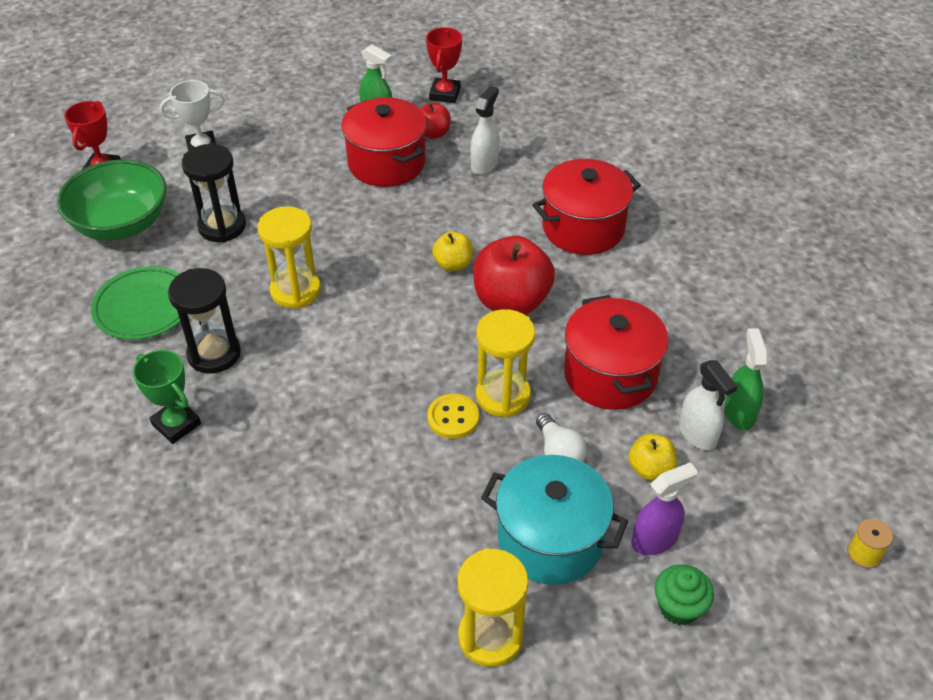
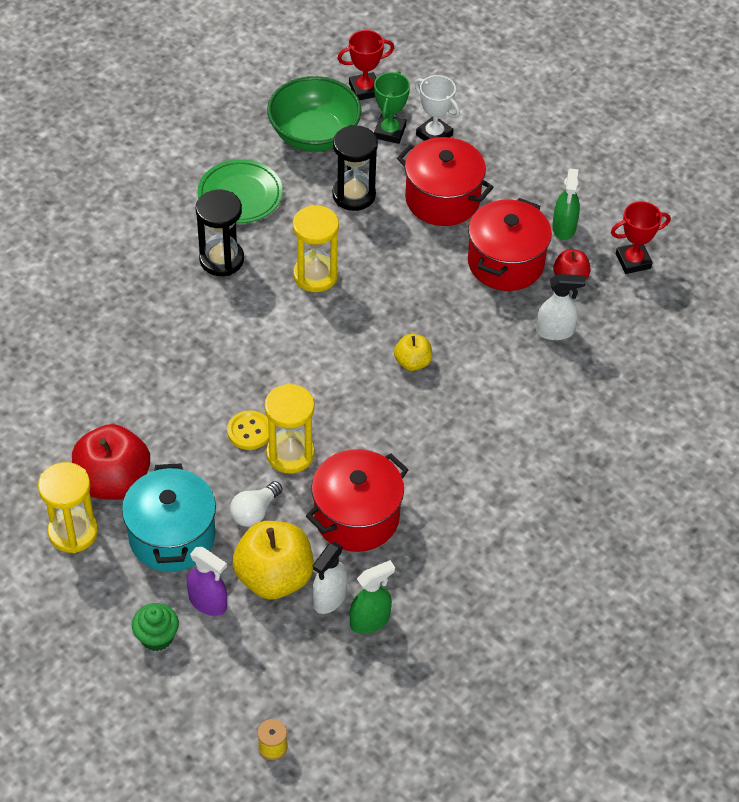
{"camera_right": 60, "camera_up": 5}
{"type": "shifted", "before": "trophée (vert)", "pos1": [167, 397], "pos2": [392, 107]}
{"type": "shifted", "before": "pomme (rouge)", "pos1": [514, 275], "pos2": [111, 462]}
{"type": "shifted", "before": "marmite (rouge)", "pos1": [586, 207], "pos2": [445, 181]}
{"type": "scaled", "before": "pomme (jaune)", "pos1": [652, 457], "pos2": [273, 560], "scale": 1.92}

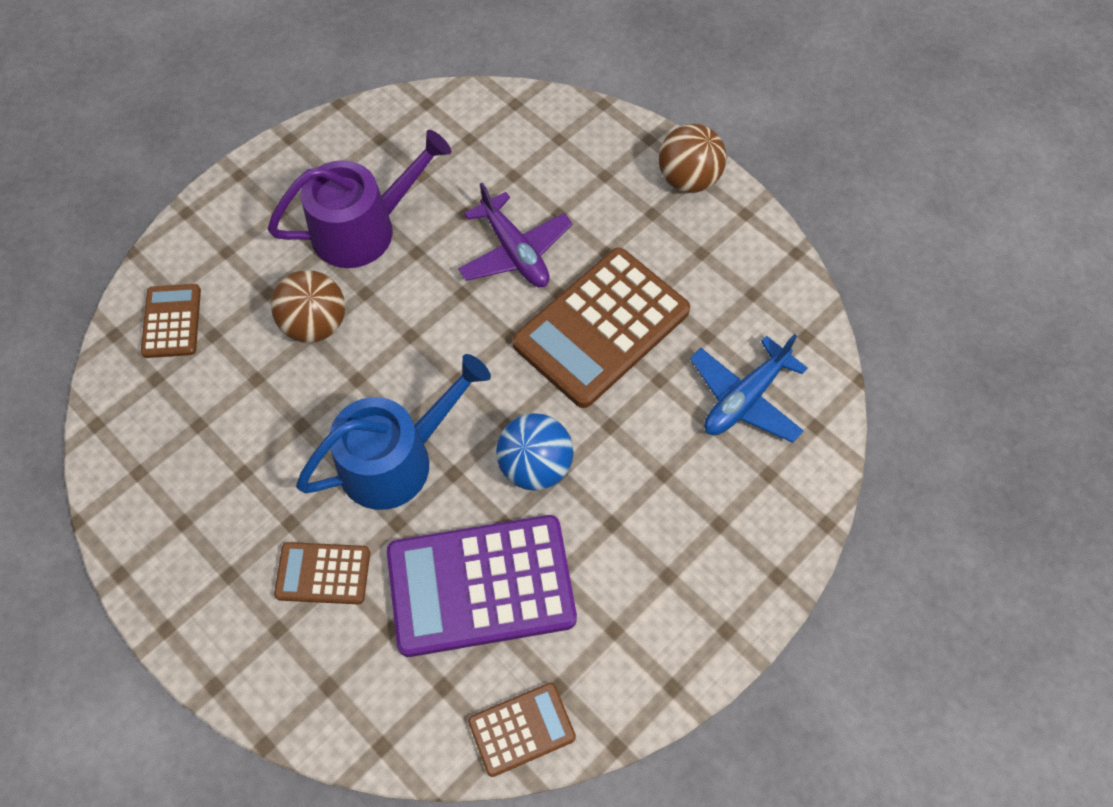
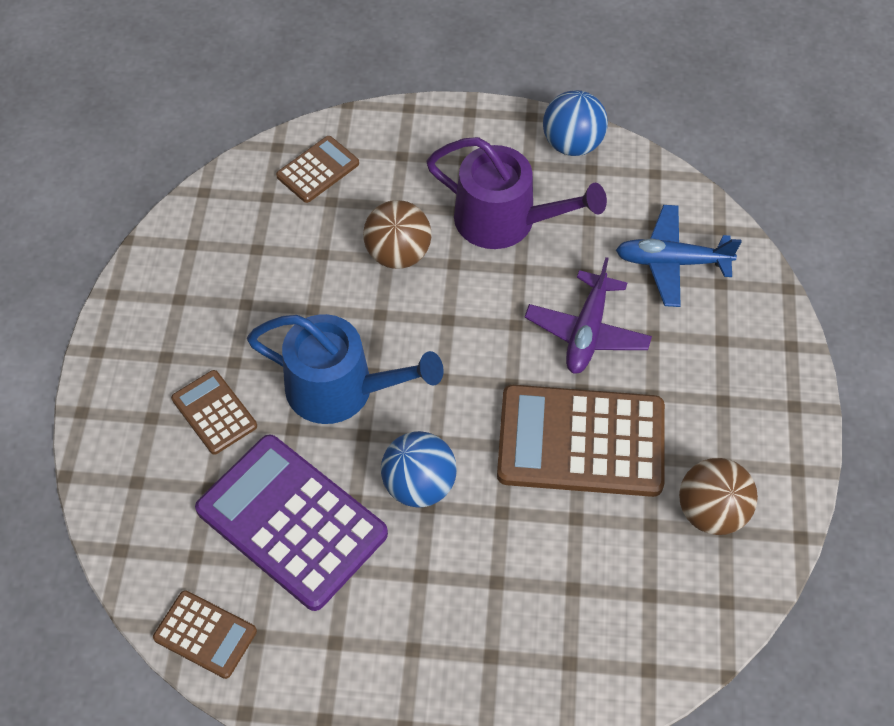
{"camera_right": 50, "camera_up": -5}
{"type": "shifted", "before": "balle (marron)", "pos1": [692, 158], "pos2": [718, 496]}
{"type": "shifted", "before": "avion (bleu)", "pos1": [749, 388], "pos2": [678, 256]}
{"type": "new", "after": "balle (bleu)", "pos2": [575, 123]}

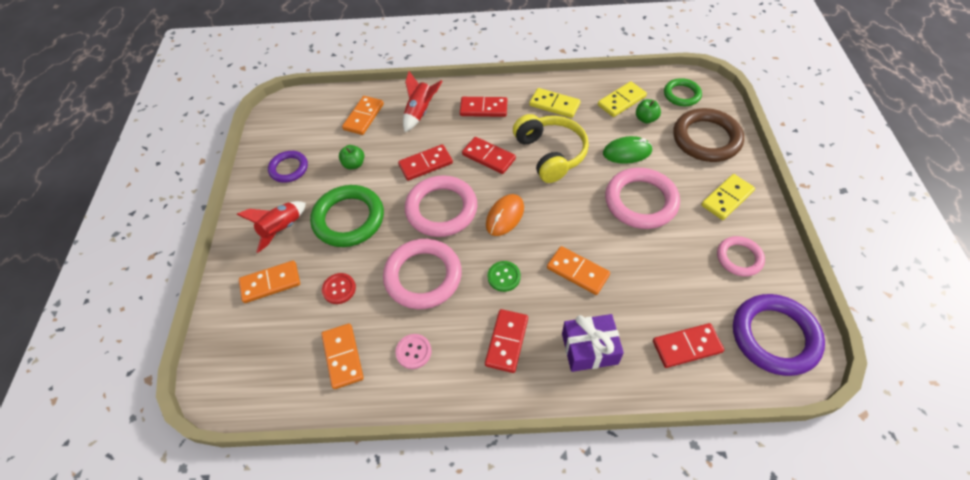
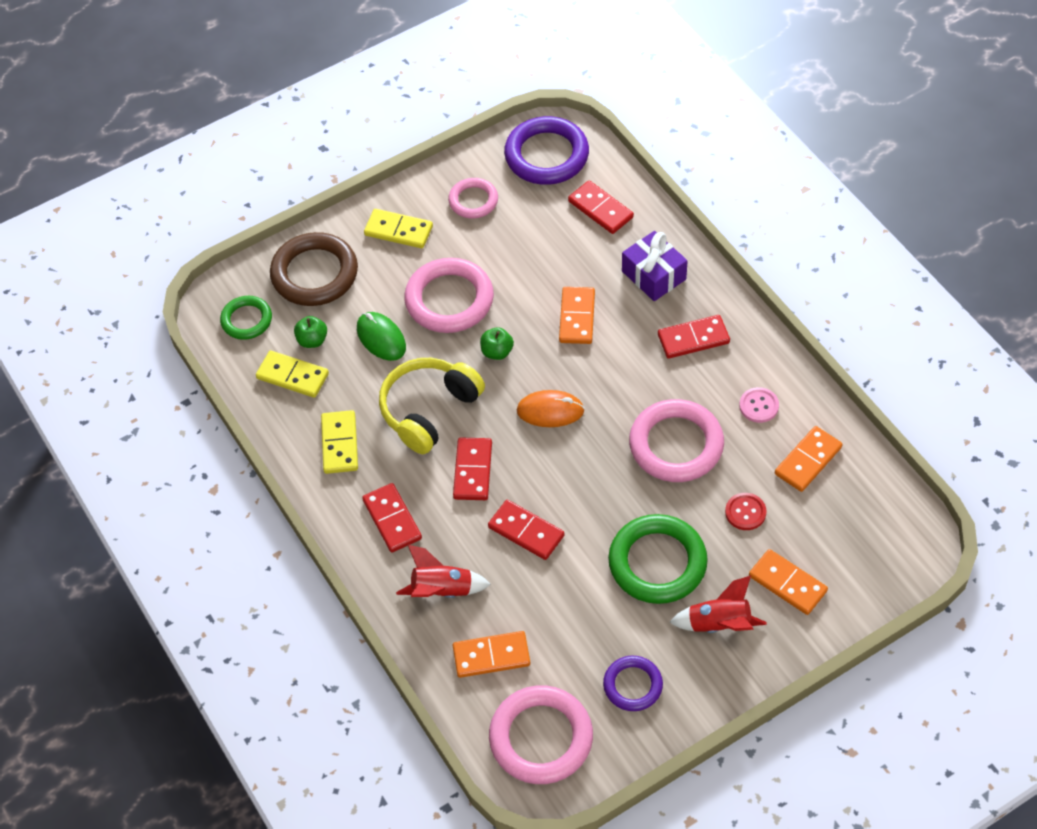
{"camera_right": -120, "camera_up": 0}
{"type": "shifted", "before": "pomme (vert)", "pos1": [351, 157], "pos2": [497, 343]}
{"type": "shifted", "before": "anneau (rose)", "pos1": [441, 206], "pos2": [541, 734]}
{"type": "gone", "before": "bouton (vert)", "pos1": [504, 276]}

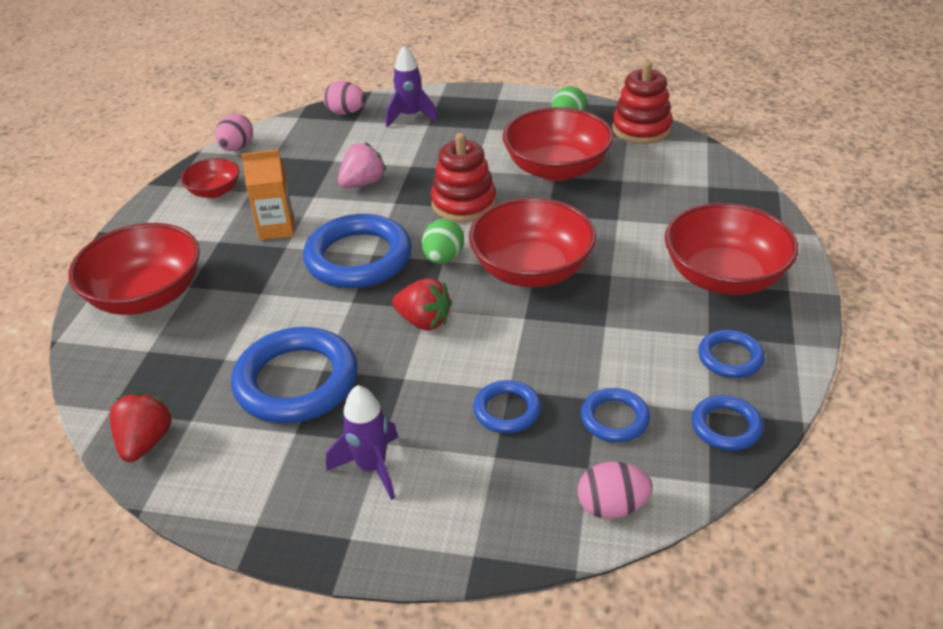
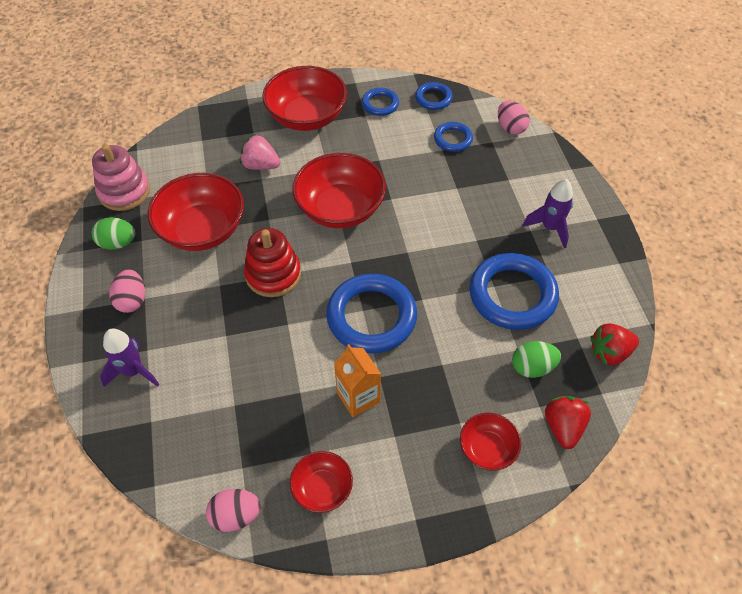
{"camera_right": -115, "camera_up": 15}
{"type": "scaled", "before": "bol (rouge)", "pos1": [134, 269], "pos2": [490, 442], "scale": 0.53}
{"type": "shifted", "before": "œuf (rose)", "pos1": [344, 98], "pos2": [127, 291]}
{"type": "shifted", "before": "fraise (rose)", "pos1": [362, 165], "pos2": [260, 152]}
{"type": "shifted", "before": "fraise (rouge)", "pos1": [422, 304], "pos2": [568, 422]}
{"type": "shifted", "before": "œuf (vert)", "pos1": [443, 241], "pos2": [536, 359]}
{"type": "gone", "before": "anneau (bleu)", "pos1": [507, 406]}
{"type": "repainted", "before": "jouet à empiler (rouge)", "after": "jouet à empiler (rose)", "pos1": [642, 102], "pos2": [121, 177]}

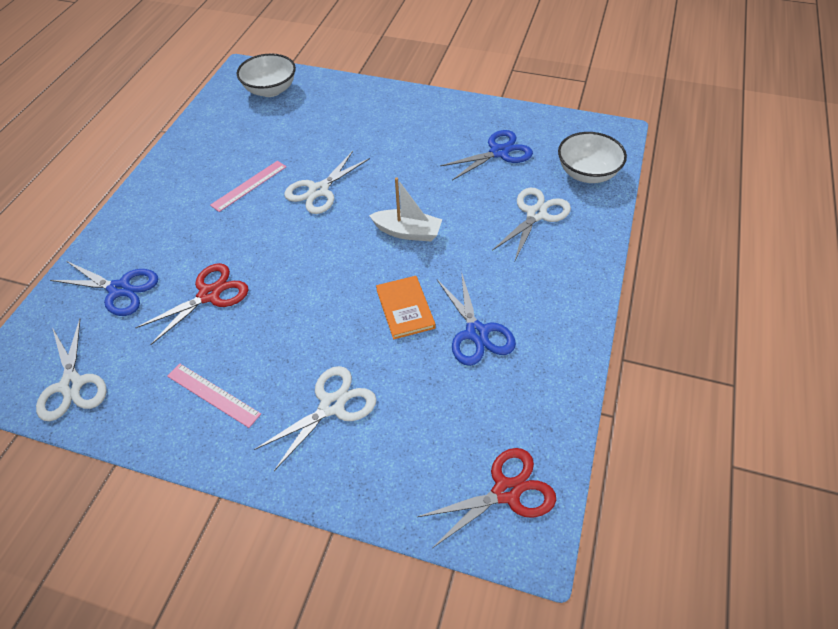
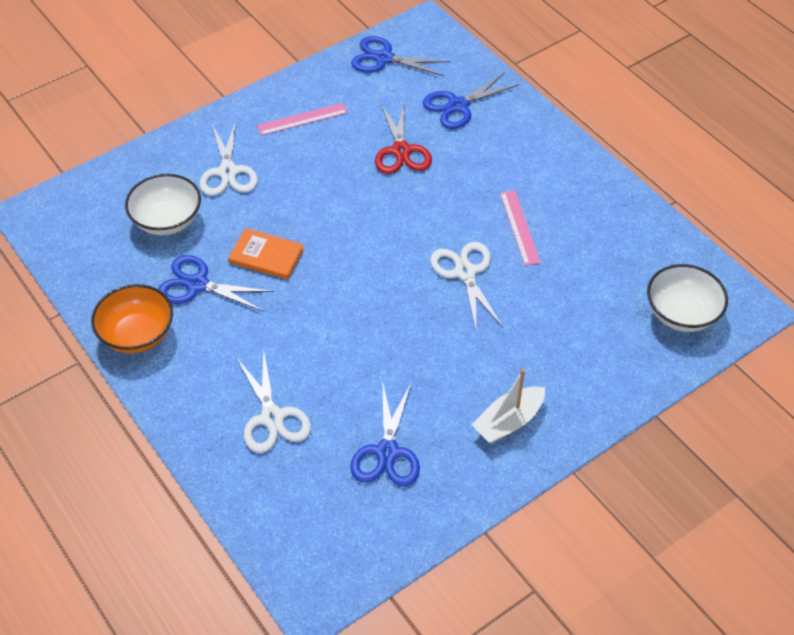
{"camera_right": 125, "camera_up": 0}
{"type": "repainted", "before": "ciseaux (blanc)", "after": "ciseaux (bleu)", "pos1": [71, 370], "pos2": [400, 56]}
{"type": "shifted", "before": "bateau (blanc)", "pos1": [405, 209], "pos2": [508, 406]}
{"type": "gone", "before": "ciseaux (rouge)", "pos1": [486, 498]}
{"type": "shifted", "before": "bol (blanc)", "pos1": [592, 157], "pos2": [163, 204]}
{"type": "new", "after": "bol (orange)", "pos2": [132, 318]}

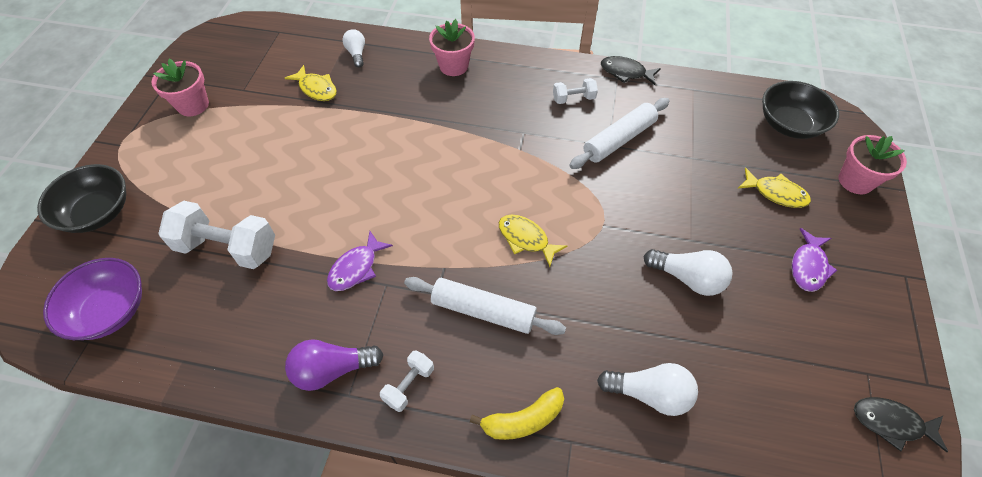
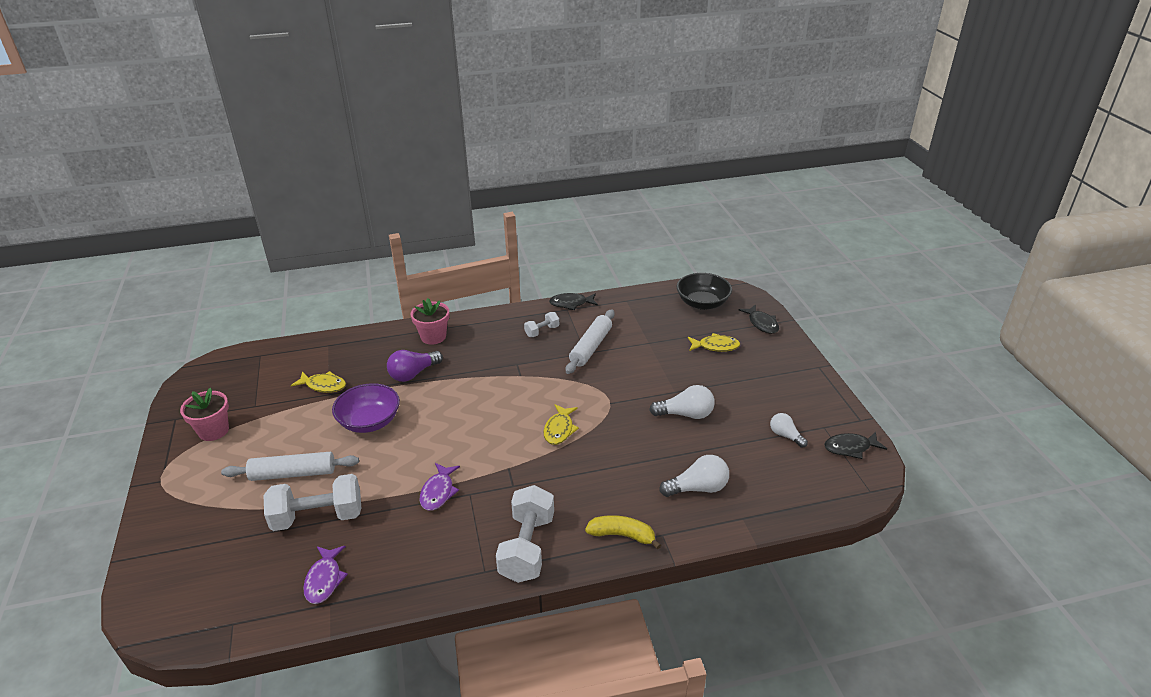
{"camera_right": -25, "camera_up": -20}
{"type": "gone", "before": "bol (noir)", "pos1": [81, 198]}
{"type": "shifted", "before": "bol (violet)", "pos1": [92, 299], "pos2": [366, 408]}
{"type": "shifted", "before": "ampoule (violet)", "pos1": [334, 365], "pos2": [415, 366]}
{"type": "shifted", "before": "ampoule (blanc)", "pos1": [353, 48], "pos2": [789, 430]}
{"type": "scaled", "before": "haltère (blanc)", "pos1": [407, 381], "pos2": [525, 534], "scale": 1.97}
{"type": "shifted", "before": "rouleau à pâtisserie (blanc)", "pos1": [485, 306], "pos2": [290, 466]}
{"type": "rotated", "before": "banane (jaune)", "pos1": [517, 413], "pos2": [623, 532], "turn": -120}
{"type": "rotated", "before": "poisson (jaune)", "pos1": [533, 240], "pos2": [561, 424], "turn": -90}
{"type": "shifted", "before": "poisson (violet)", "pos1": [814, 260], "pos2": [325, 575]}
{"type": "swapped", "before": "pot de fleurs (rose)", "after": "poisson (noir)", "pos1": [873, 164], "pos2": [758, 319]}

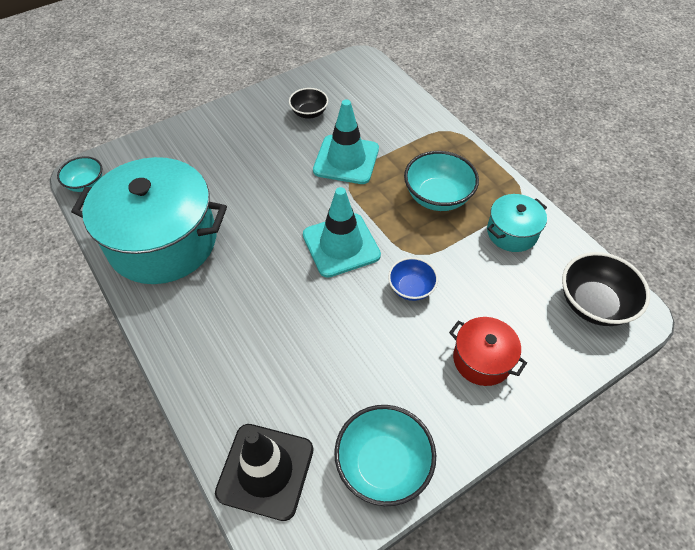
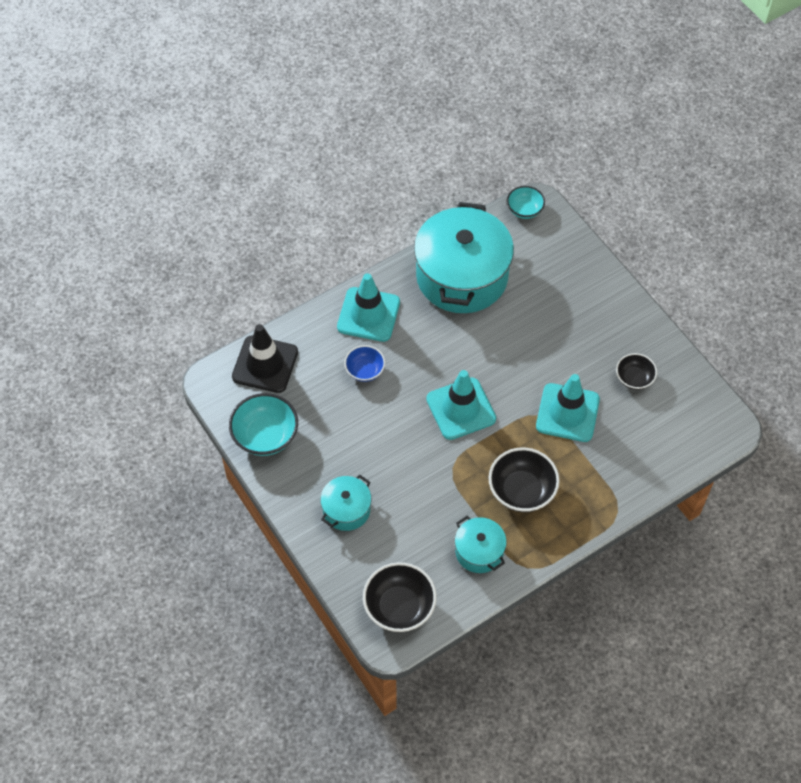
{"camera_right": 90, "camera_up": 5}
{"type": "shifted", "before": "bol (bleu)", "pos1": [413, 279], "pos2": [364, 363]}
{"type": "repainted", "before": "bol (turquoise)", "after": "bol (noir)", "pos1": [441, 181], "pos2": [524, 479]}
{"type": "repainted", "before": "marmite (rouge)", "after": "marmite (turquoise)", "pos1": [488, 351], "pos2": [345, 503]}
{"type": "new", "after": "cône de chantier (turquoise)", "pos2": [368, 307]}

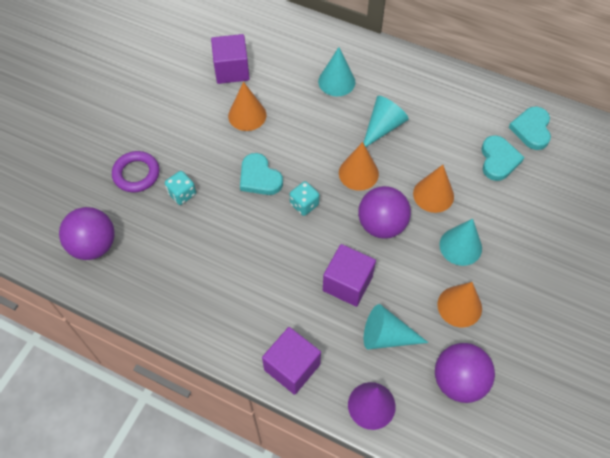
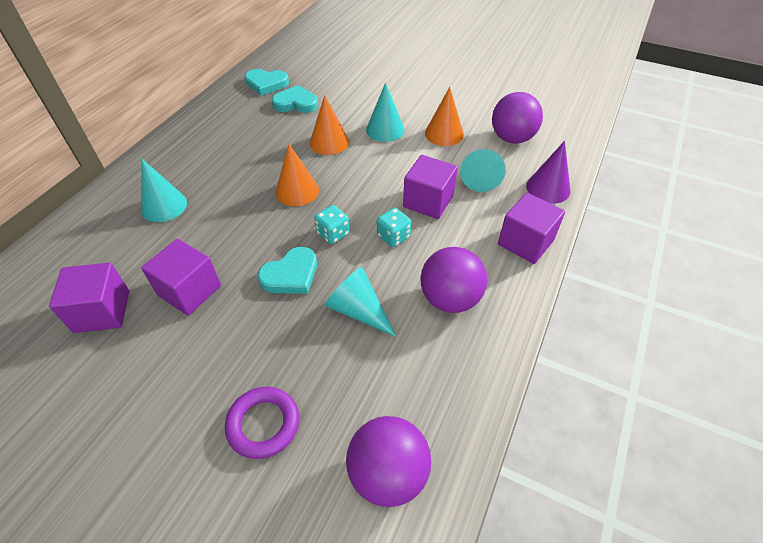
{"camera_right": -90, "camera_up": -10}
{"type": "shifted", "before": "dé (turquoise)", "pos1": [180, 188], "pos2": [394, 227]}
{"type": "swapped", "before": "cône (orange)", "after": "cube (violet)", "pos1": [247, 106], "pos2": [181, 277]}
{"type": "shifted", "before": "balle (violet)", "pos1": [384, 212], "pos2": [453, 280]}
{"type": "shifted", "before": "cône (turquoise)", "pos1": [386, 121], "pos2": [360, 302]}

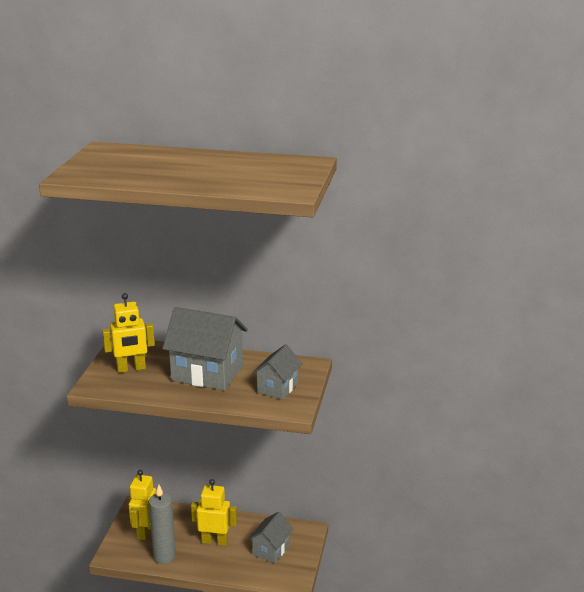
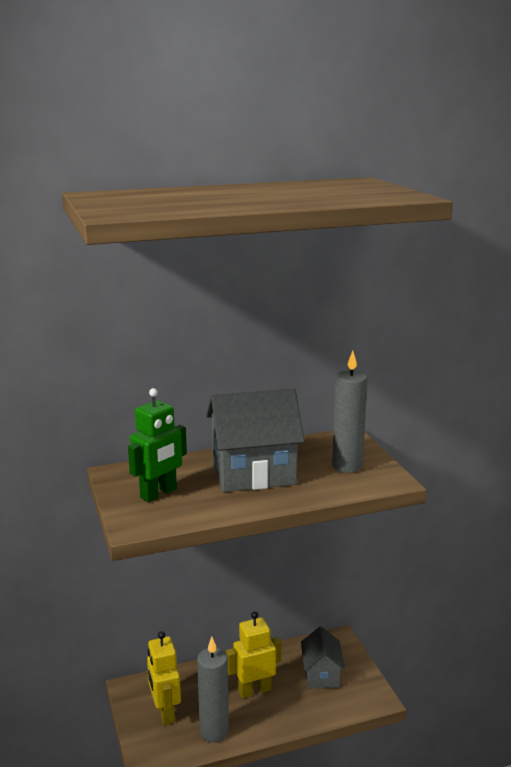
{"camera_right": -30, "camera_up": -5}
{"type": "repainted", "before": "robot (jaune)", "after": "robot (vert)", "pos1": [128, 333], "pos2": [157, 445]}
{"type": "swapped", "before": "maison (gris)", "after": "bougie (gris)", "pos1": [277, 372], "pos2": [350, 412]}

